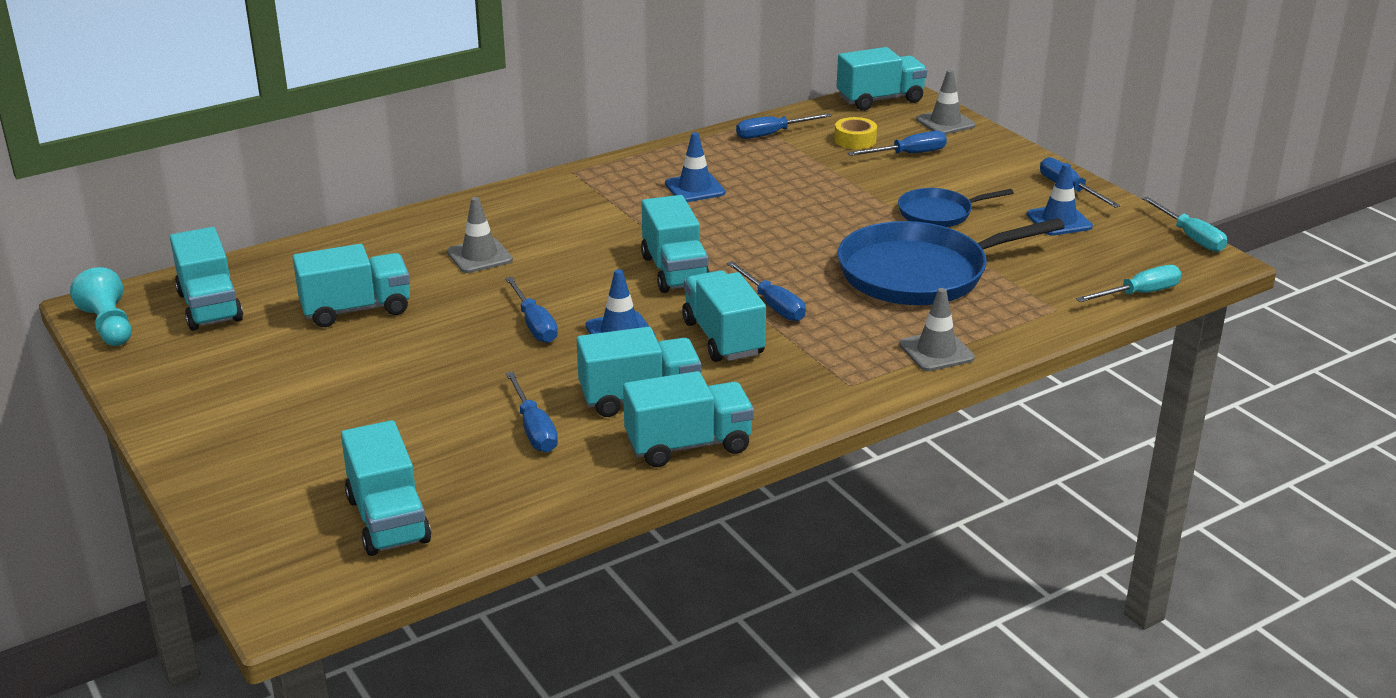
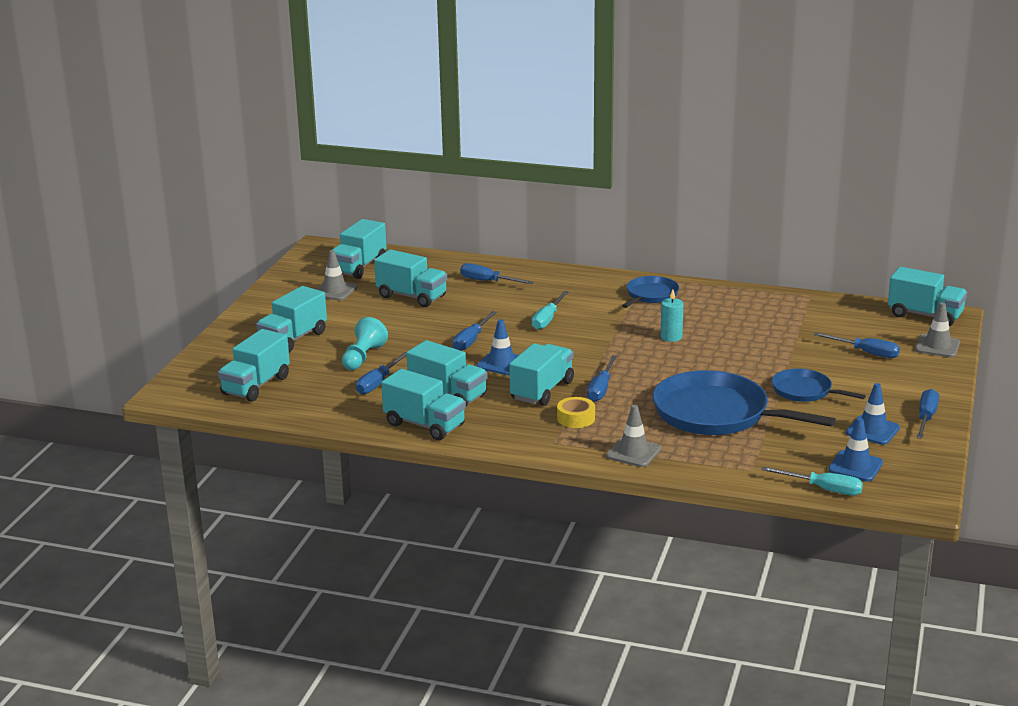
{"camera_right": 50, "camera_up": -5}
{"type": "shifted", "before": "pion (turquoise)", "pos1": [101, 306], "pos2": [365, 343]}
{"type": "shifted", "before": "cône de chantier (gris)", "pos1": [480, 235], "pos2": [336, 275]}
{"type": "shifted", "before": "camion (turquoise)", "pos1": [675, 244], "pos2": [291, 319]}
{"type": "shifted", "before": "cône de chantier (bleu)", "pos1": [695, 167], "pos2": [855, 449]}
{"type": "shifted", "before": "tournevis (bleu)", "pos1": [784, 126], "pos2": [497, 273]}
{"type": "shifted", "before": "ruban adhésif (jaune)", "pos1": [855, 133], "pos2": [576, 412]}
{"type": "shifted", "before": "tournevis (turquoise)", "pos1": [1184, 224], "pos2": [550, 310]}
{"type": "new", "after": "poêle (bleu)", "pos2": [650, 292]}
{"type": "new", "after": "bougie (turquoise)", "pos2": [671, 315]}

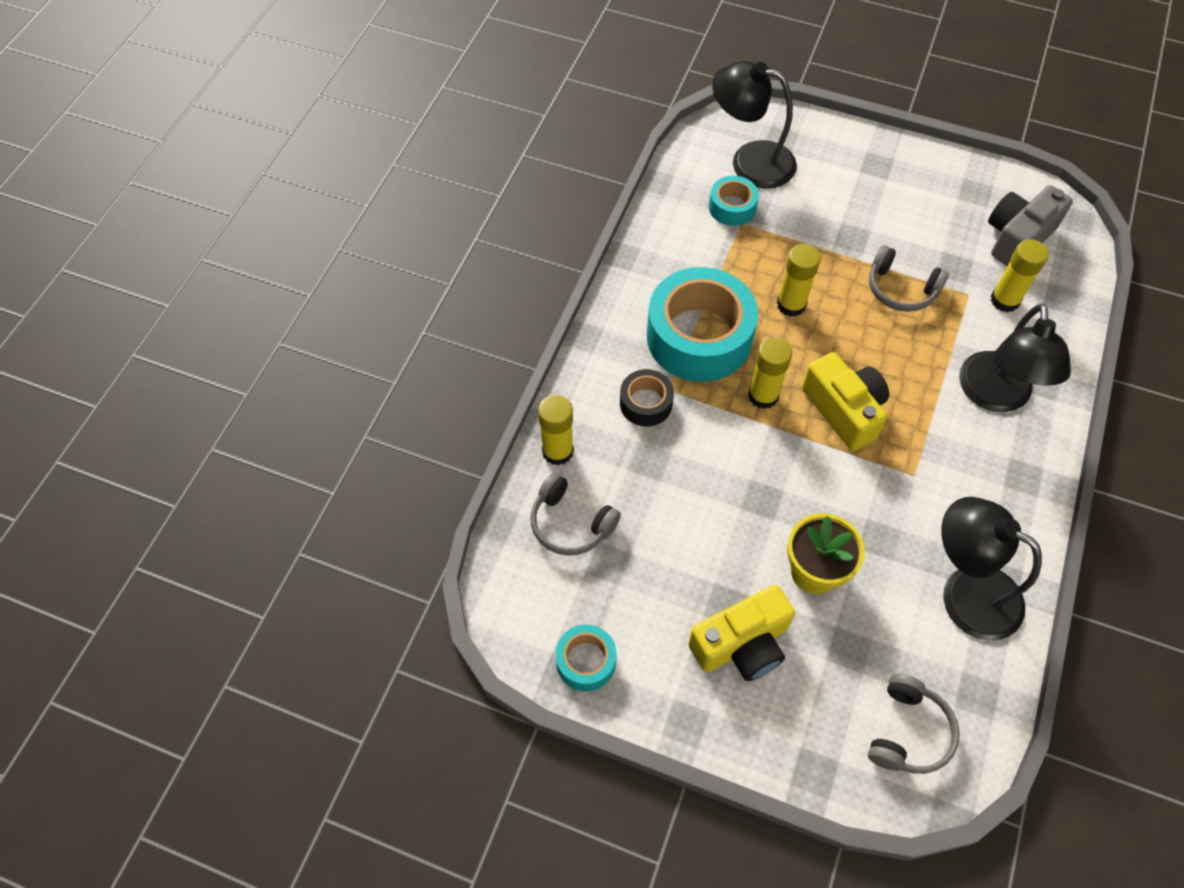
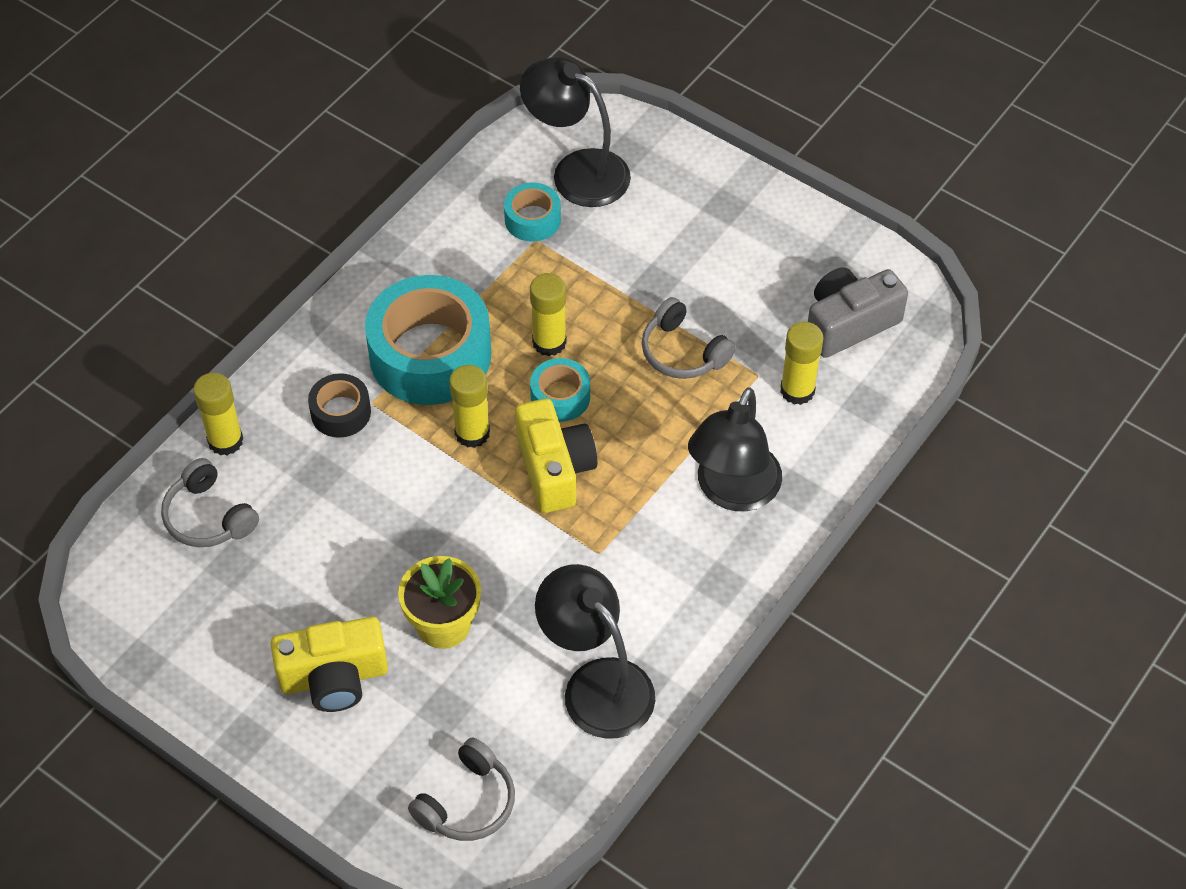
{"camera_right": 15, "camera_up": -5}
{"type": "shifted", "before": "ruban adhésif (turquoise)", "pos1": [586, 657], "pos2": [560, 390]}

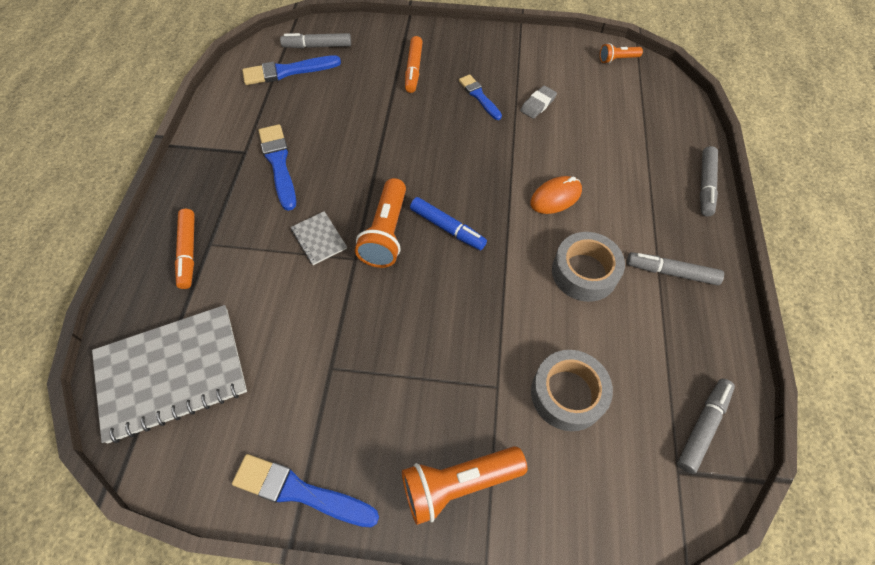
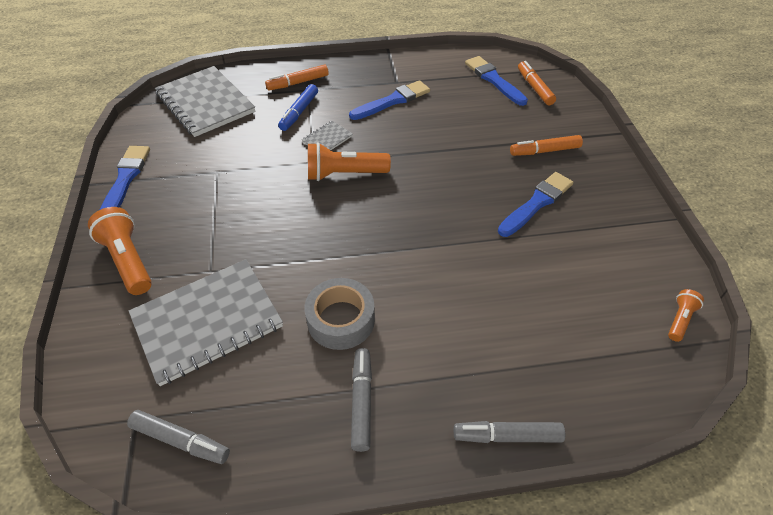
{"camera_right": 75, "camera_up": -10}
{"type": "repainted", "before": "feutre (gris)", "after": "feutre (orange)", "pos1": [315, 40], "pos2": [537, 83]}
{"type": "shifted", "before": "feutre (bleu)", "pos1": [448, 223], "pos2": [298, 107]}
{"type": "scaled", "before": "pinceau (bleu)", "pos1": [480, 97], "pos2": [535, 204], "scale": 1.51}
{"type": "gone", "before": "gomme (gris)", "pos1": [538, 102]}
{"type": "gone", "before": "souris (orange)", "pos1": [556, 195]}
{"type": "swapped", "before": "ruban adhésif (gris)", "after": "carnet (gris)", "pos1": [572, 390], "pos2": [206, 322]}
{"type": "rotated", "before": "lampe de poche (orange)", "pos1": [621, 53], "pos2": [686, 315], "turn": 60}

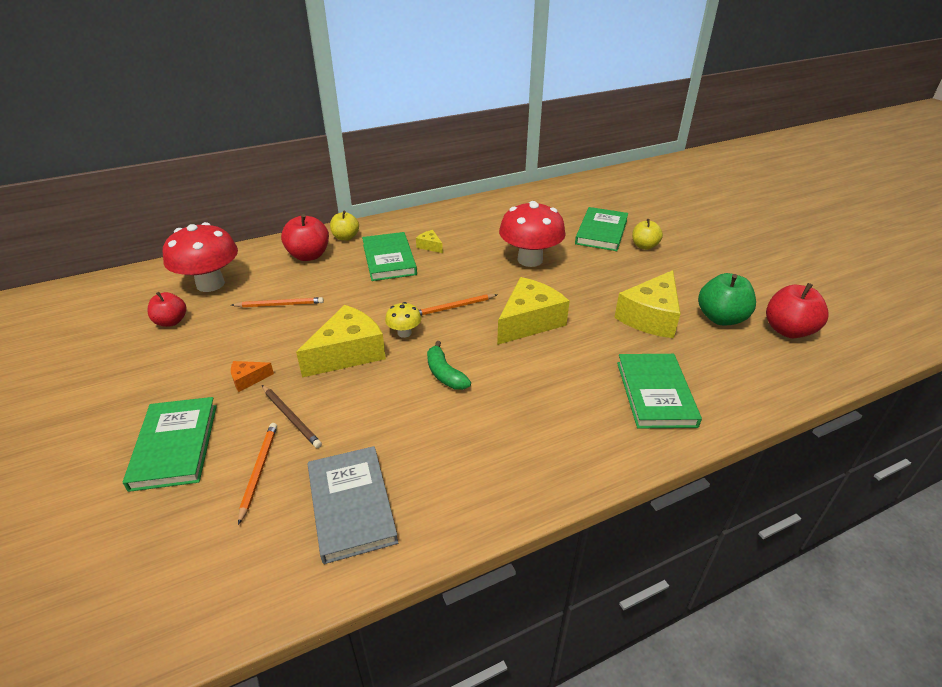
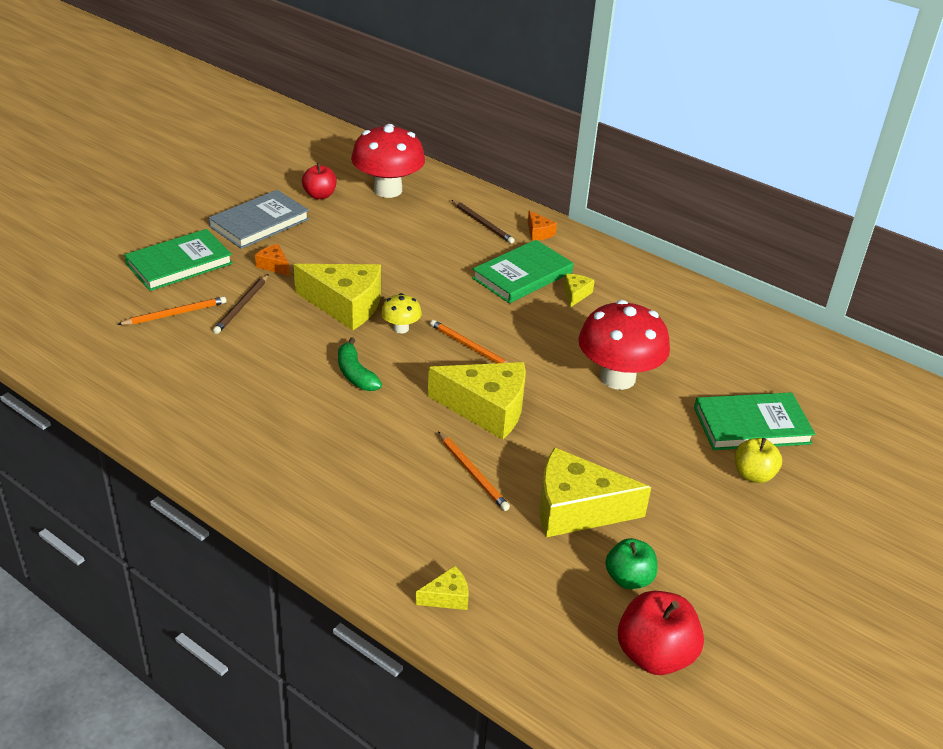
{"camera_right": 60, "camera_up": 0}
{"type": "shifted", "before": "crayon (orange)", "pos1": [277, 302], "pos2": [474, 471]}
{"type": "swapped", "before": "pomme (rouge)", "after": "crayon (marron)", "pos1": [305, 237], "pos2": [483, 222]}
{"type": "shifted", "before": "livre (gris)", "pos1": [353, 505], "pos2": [259, 219]}
{"type": "swapped", "before": "pomme (jaune)", "after": "fromage (orange)", "pos1": [344, 226], "pos2": [542, 225]}
{"type": "rotated", "before": "banane (vert)", "pos1": [449, 365], "pos2": [360, 364], "turn": -60}
{"type": "gone", "before": "livre (vert)", "pos1": [659, 391]}
{"type": "scaled", "before": "pomme (vert)", "pos1": [727, 299], "pos2": [631, 563], "scale": 0.66}
{"type": "new", "after": "fromage (jaune)", "pos2": [441, 588]}

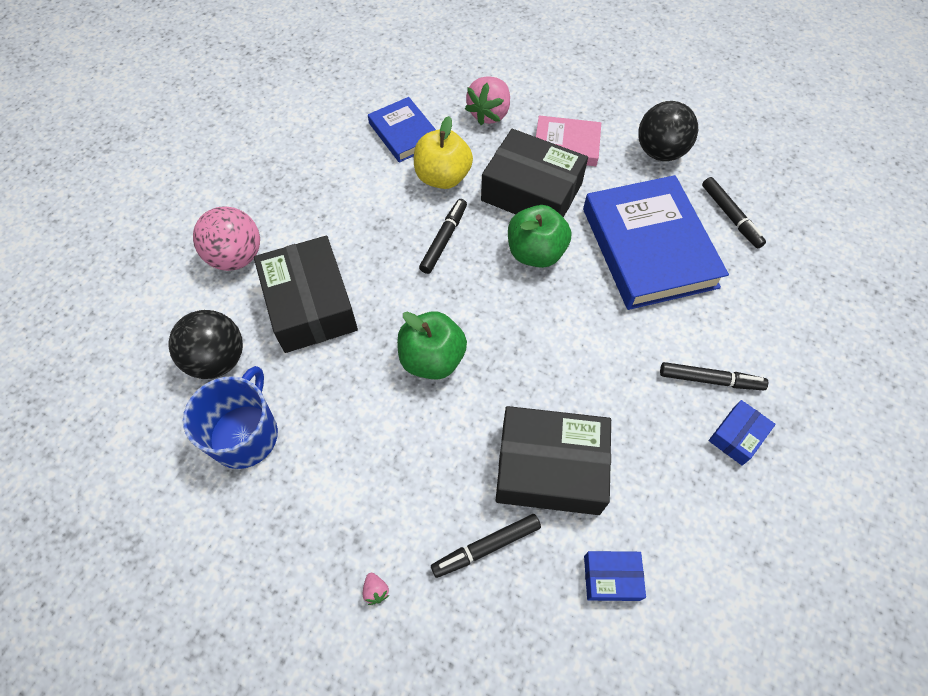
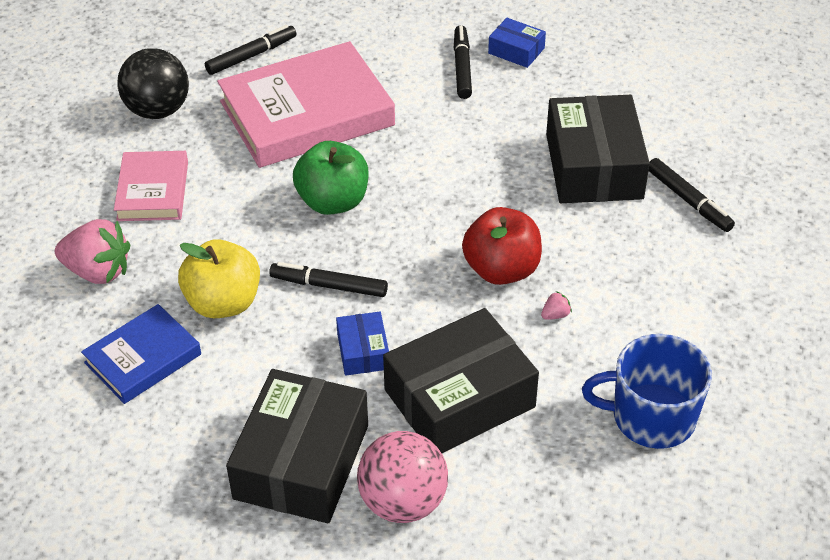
{"camera_right": -100, "camera_up": -15}
{"type": "gone", "before": "balle (noir)", "pos1": [205, 344]}
{"type": "shifted", "before": "fraise (rose)", "pos1": [376, 589], "pos2": [556, 305]}
{"type": "repainted", "before": "pomme (vert)", "after": "pomme (rouge)", "pos1": [432, 346], "pos2": [502, 246]}
{"type": "shifted", "before": "boîte (noir)", "pos1": [534, 173], "pos2": [297, 446]}
{"type": "repainted", "before": "livre (bleu)", "after": "livre (rose)", "pos1": [656, 242], "pos2": [306, 104]}
{"type": "shifted", "before": "boîte (bleu)", "pos1": [615, 576], "pos2": [362, 344]}

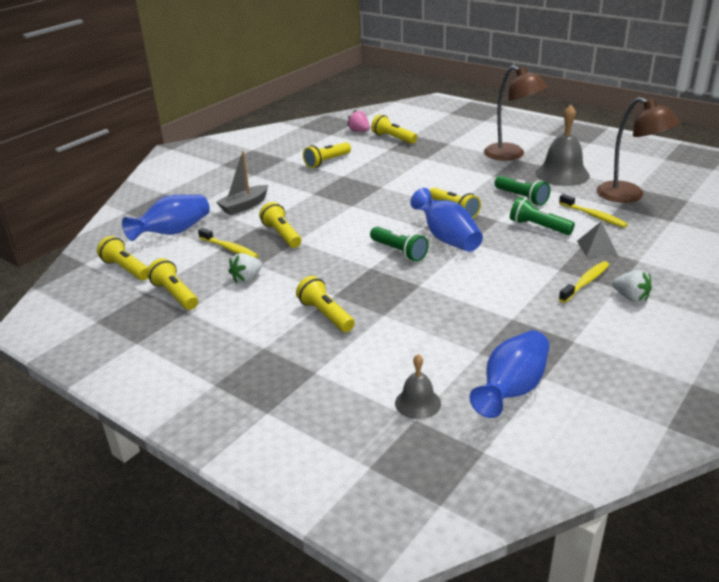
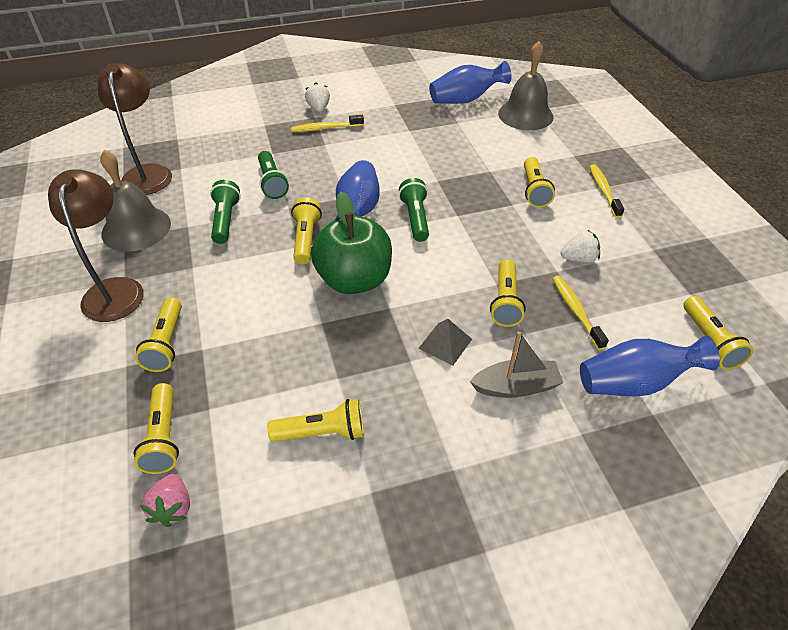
{"camera_right": -145, "camera_up": 15}
{"type": "shifted", "before": "lampe de poche (jaune)", "pos1": [172, 284], "pos2": [158, 334]}
{"type": "scaled", "before": "cloche (gris)", "pos1": [418, 386], "pos2": [526, 85], "scale": 1.8}
{"type": "shifted", "before": "brosse à dents (jaune)", "pos1": [593, 211], "pos2": [606, 191]}
{"type": "shifted", "before": "pyramide (gris)", "pos1": [597, 239], "pos2": [445, 342]}
{"type": "new", "after": "pomme (vert)", "pos2": [351, 242]}

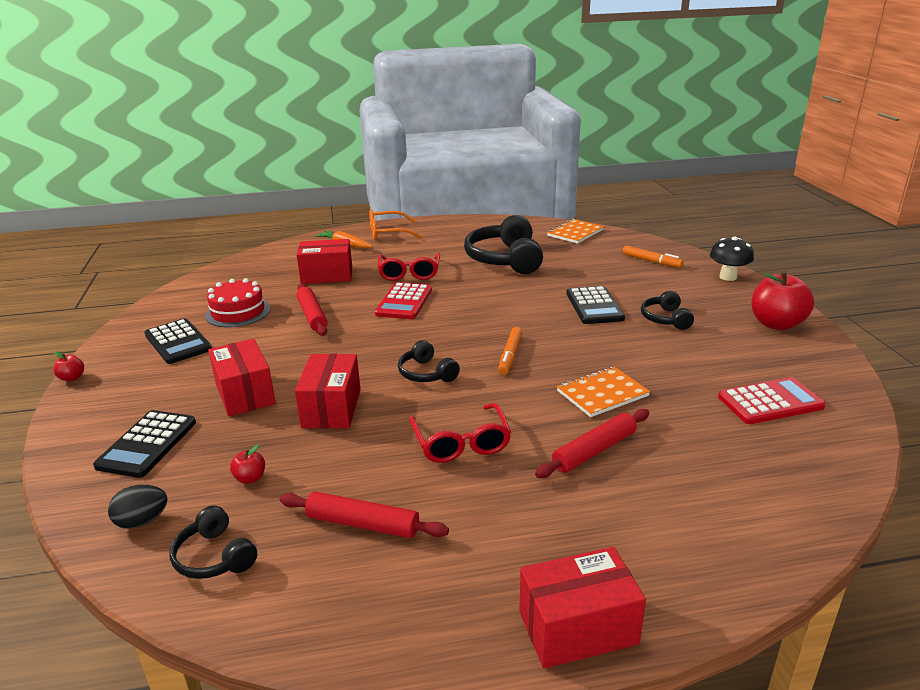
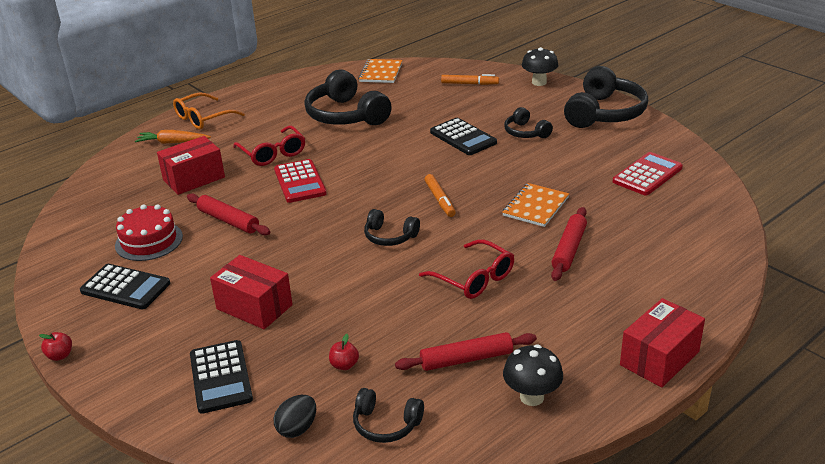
{"camera_right": -30, "camera_up": 5}
{"type": "gone", "before": "boîte (rouge)", "pos1": [328, 391]}
{"type": "swapped", "before": "pomme (rouge)", "after": "casque audio (noir)", "pos1": [782, 300], "pos2": [606, 97]}
{"type": "new", "after": "champignon (noir)", "pos2": [533, 375]}

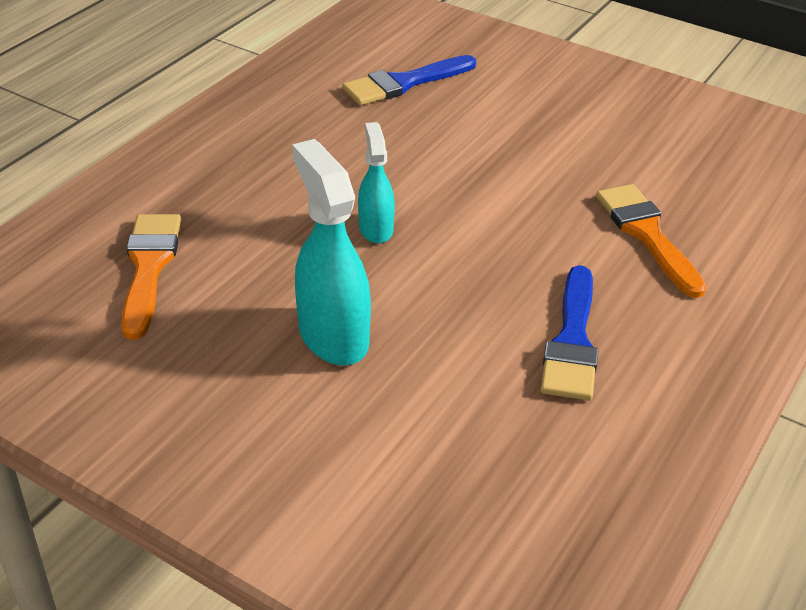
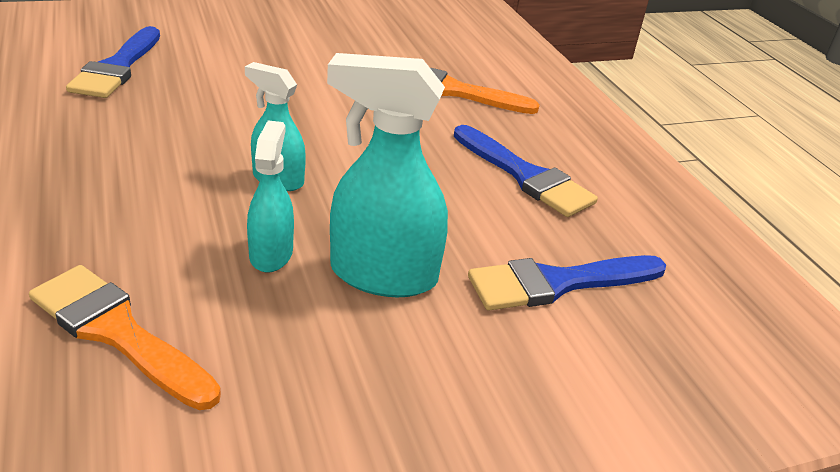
{"camera_right": -55, "camera_up": -5}
{"type": "new", "after": "vaporisateur (turquoise)", "pos2": [270, 196]}
{"type": "new", "after": "pinceau (bleu)", "pos2": [567, 283]}

